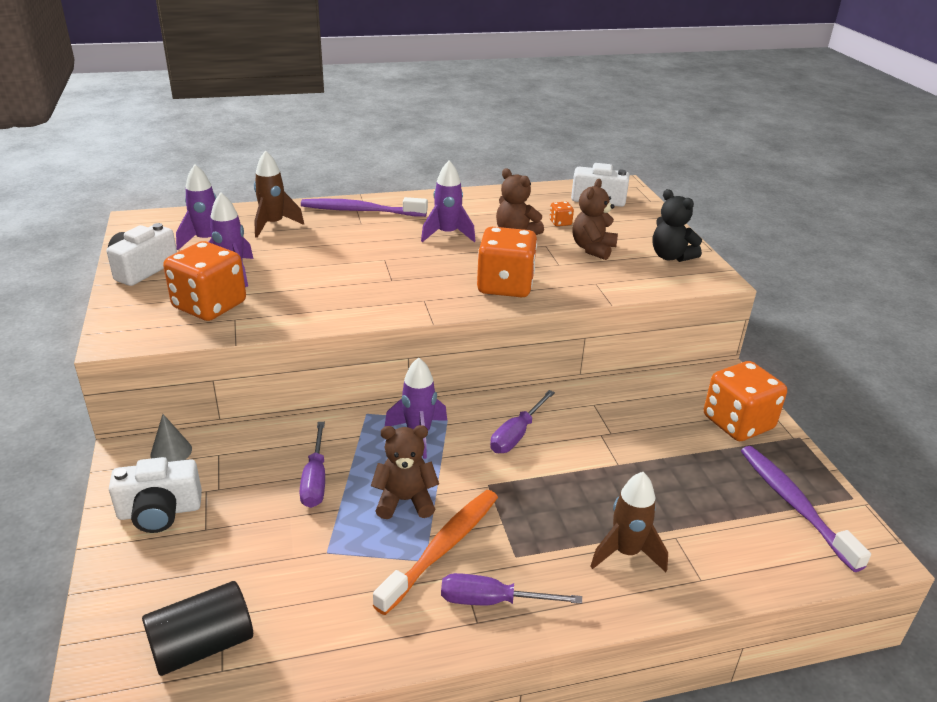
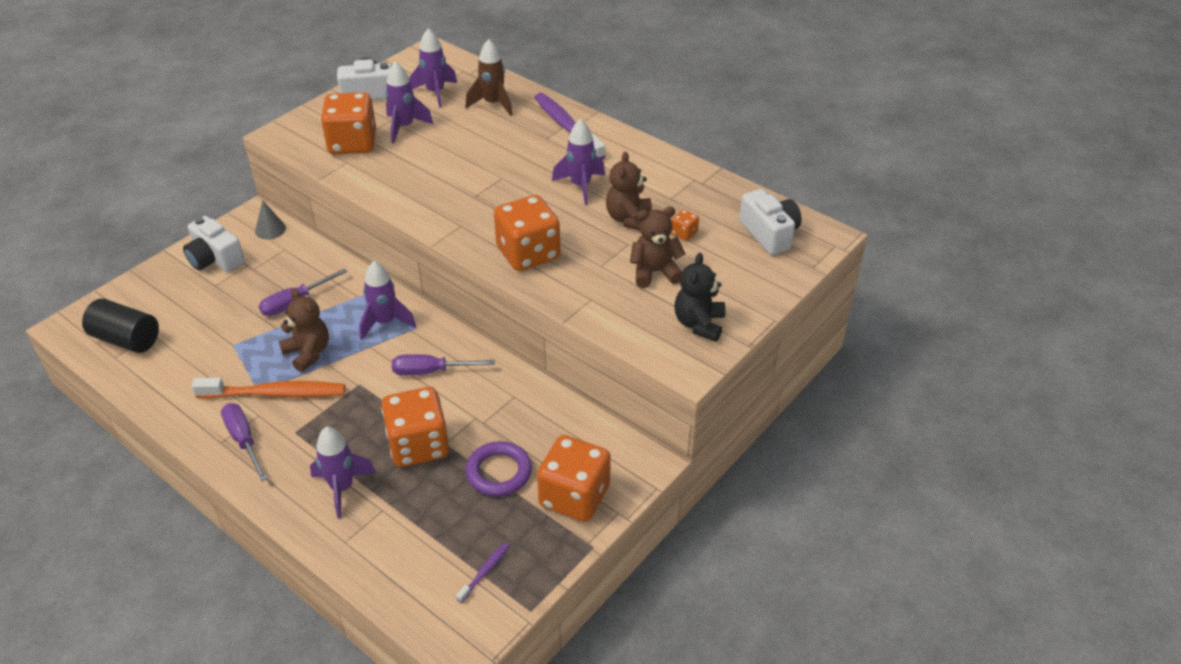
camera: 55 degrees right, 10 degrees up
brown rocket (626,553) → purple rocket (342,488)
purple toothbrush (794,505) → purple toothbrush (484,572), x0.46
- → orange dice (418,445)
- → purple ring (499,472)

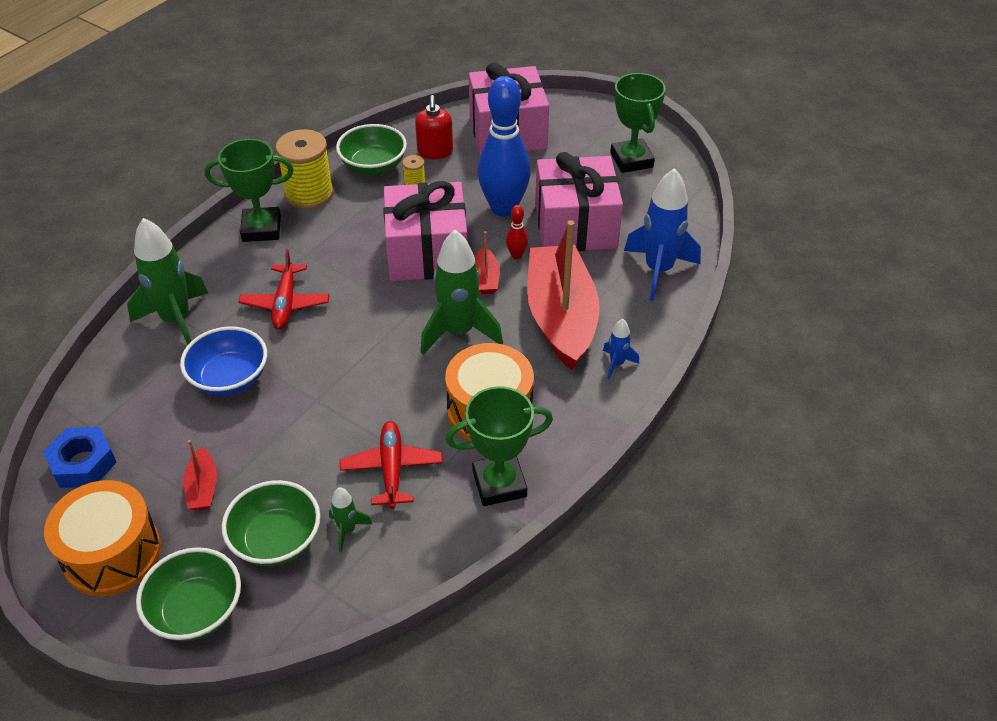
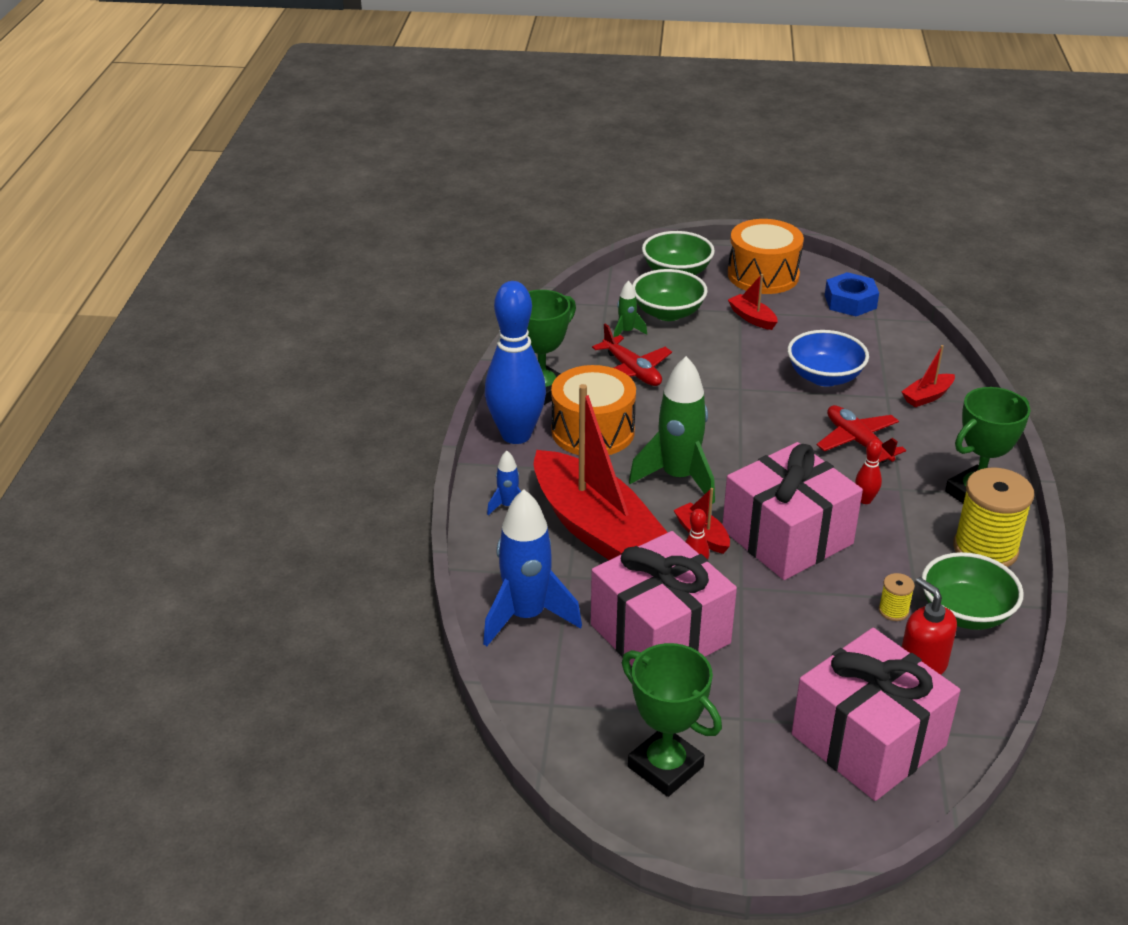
camera: 150 degrees right, 10 degrees down
green rocket (176,320) → red boat (927,396)
blue bowling pin (503,208) → blue bowling pin (516,435), relocated
- → red bowling pin (865,500)

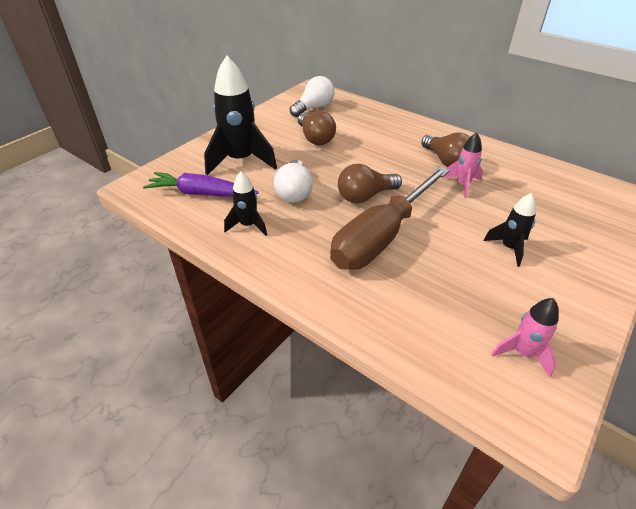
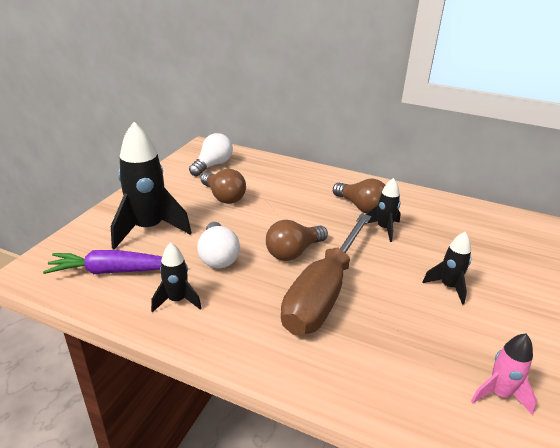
camera: 15 degrees left, 10 degrees down
pink rocket (462,184) → black rocket (384,229)

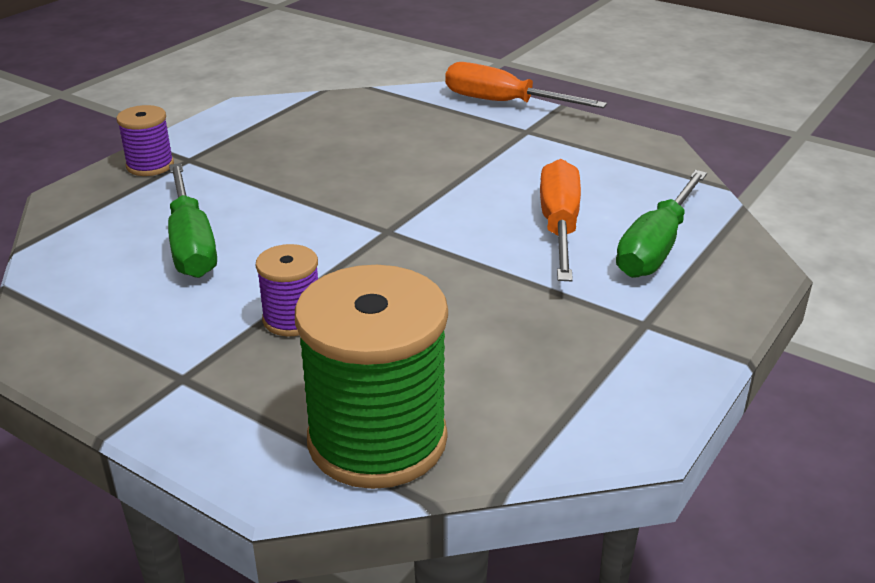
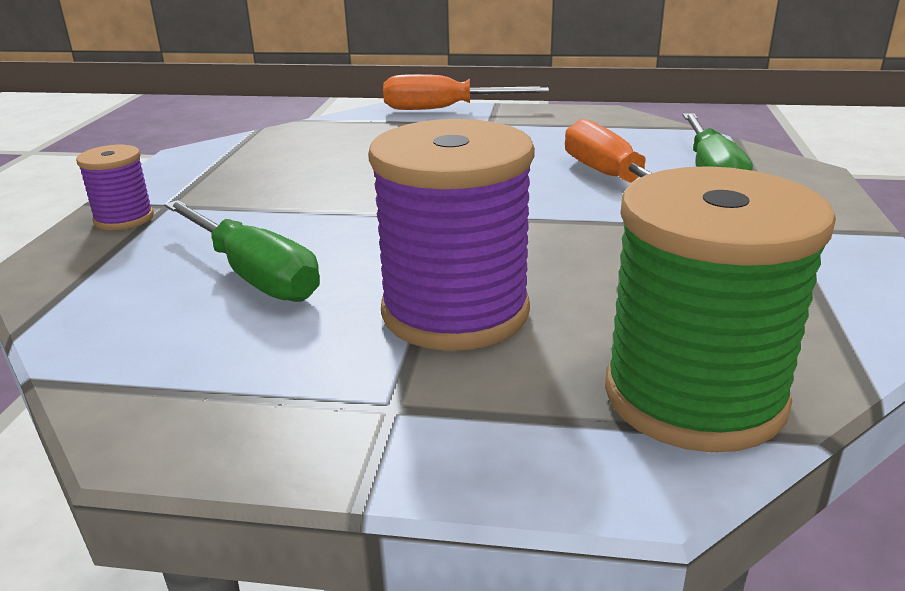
camera: 25 degrees left, 5 degrees down
purple spool (292,319) → purple spool (455,312), x2.00

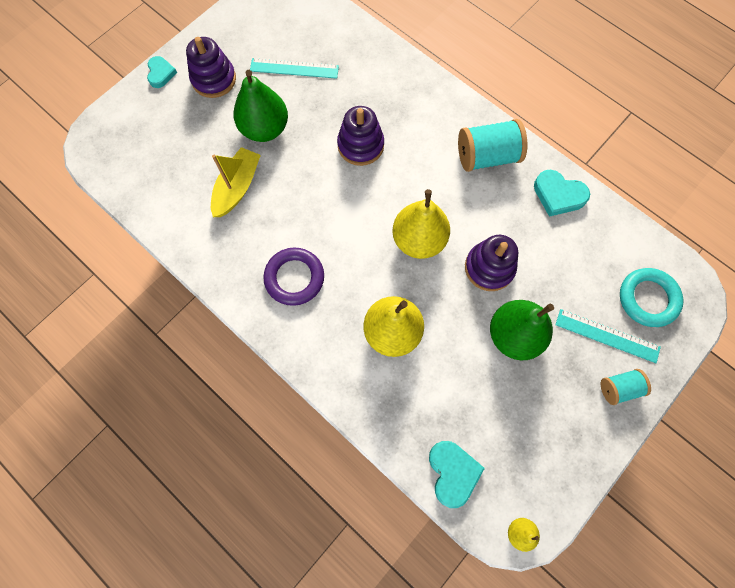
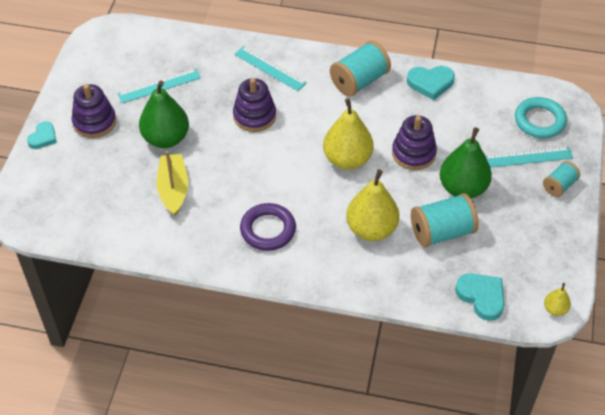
camera: 30 degrees left, 20 degrees down
turquoise heart (161,73) → turquoise heart (43,137), 60 degrees clockwise
- → turquoise ruler (270,68)
- → turquoise spool (442,232)

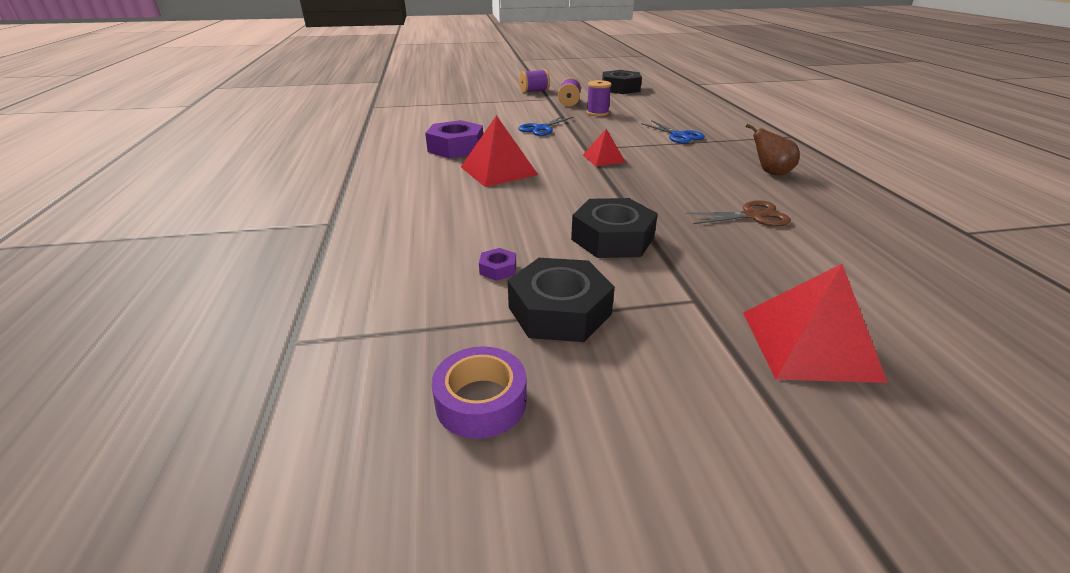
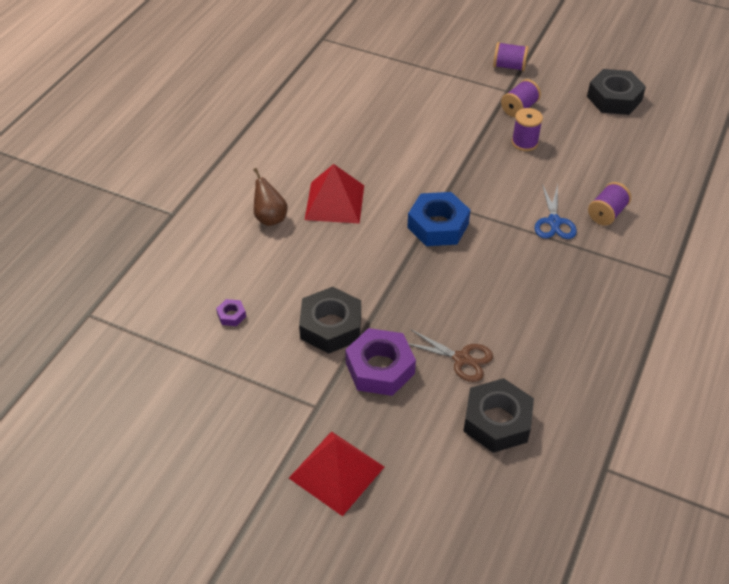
camera: 35 degrees right, 15 degrees up
purple nut (456,148) → purple nut (380,368), relocated
purple tape (481,401) → -
black nut (559,311) → black nut (497,421), relocated
blue scissors (541,128) → -
red pyramid (603,158) → blue nut (438,225)
brown pear (770,172) → brown pear (270,218), relocated
- → purple spool (607,213)

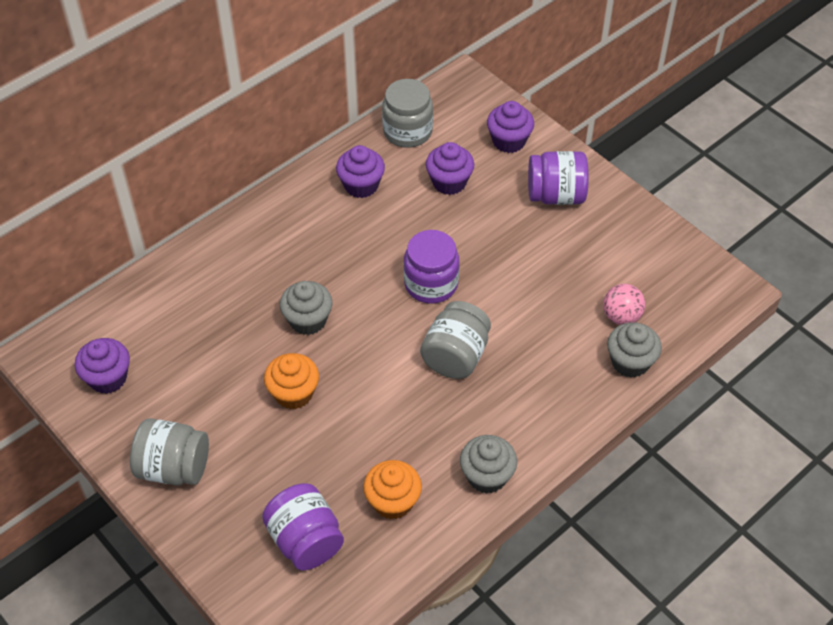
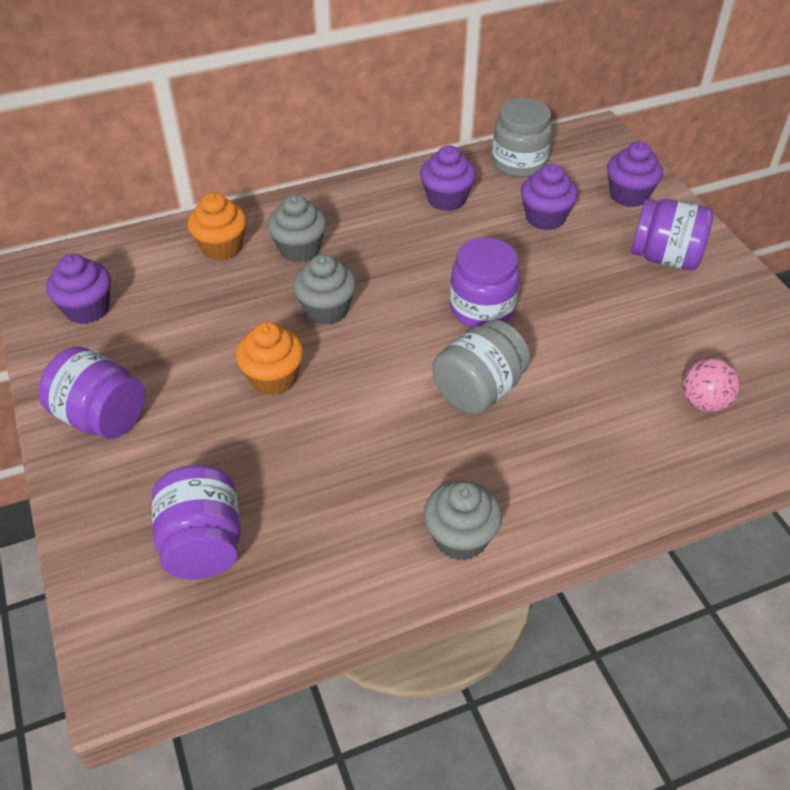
camera: 20 degrees right, 5 degrees down
grey jar (173,467) → purple jar (101,417)
orange cupcake (393,501) → orange cupcake (222,247), relocated
grey cupcake (630,362) → grey cupcake (299,249), relocated

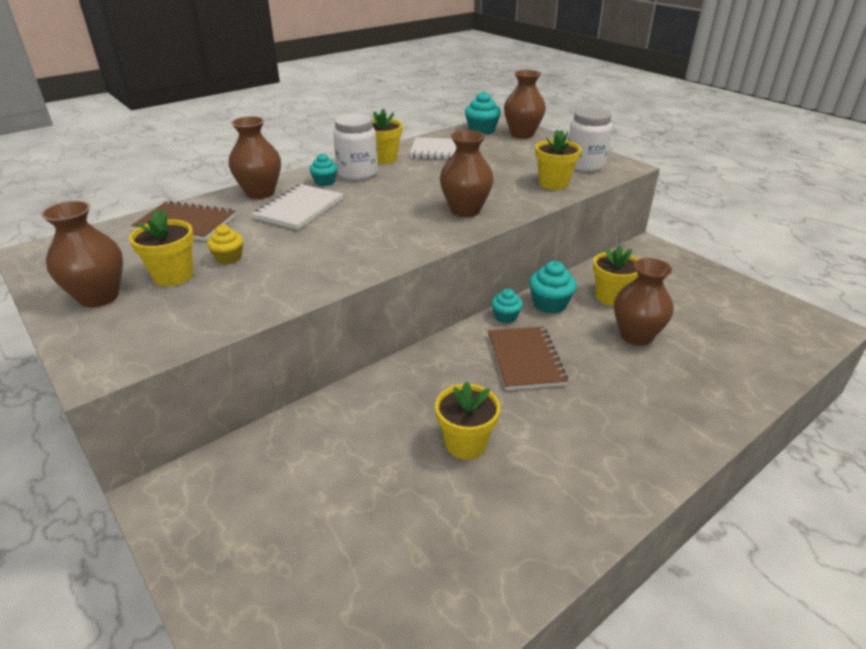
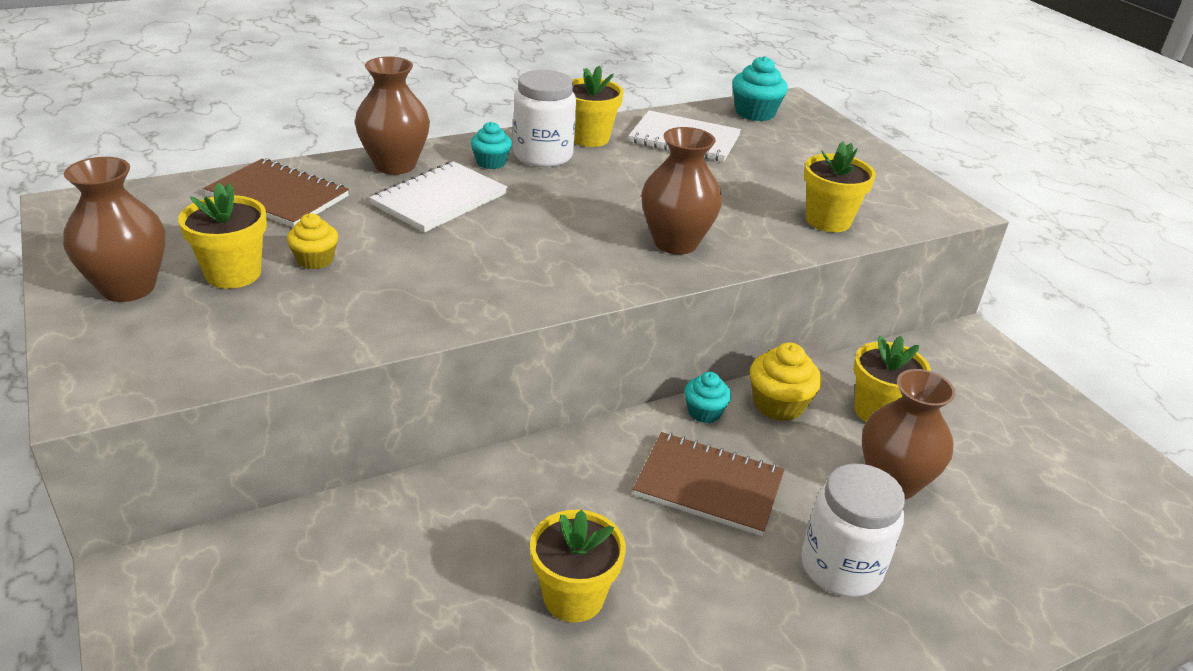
camera: 10 degrees right, 0 degrees up
brown notebook (525,359) → brown notebook (708,486), 75 degrees counterclockwise
brown vase (522,134) → -
turquoise cupcake (549,304) → yellow cupcake (778,404)
white jar (585,165) → white jar (841,567), relocated

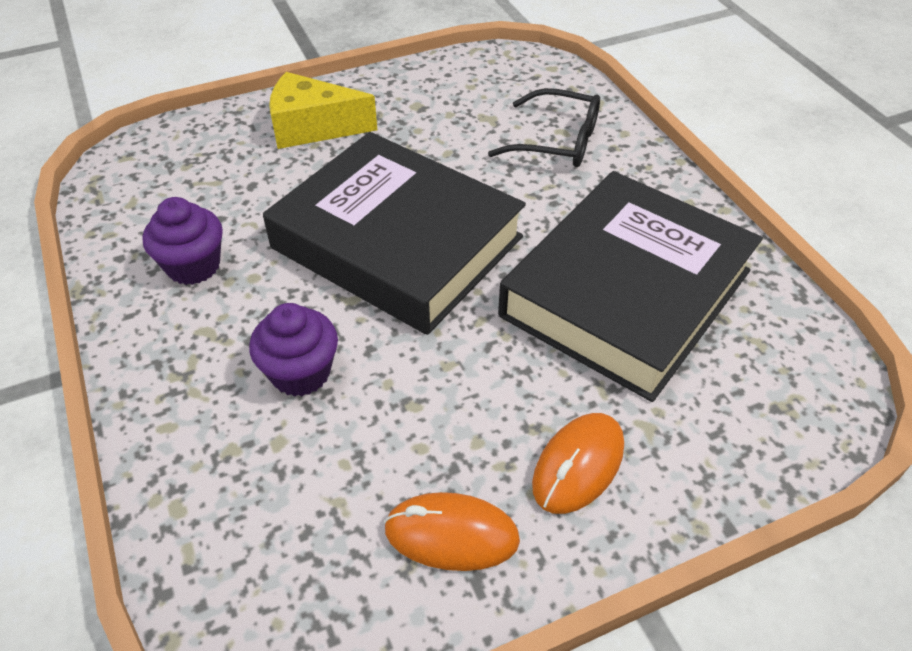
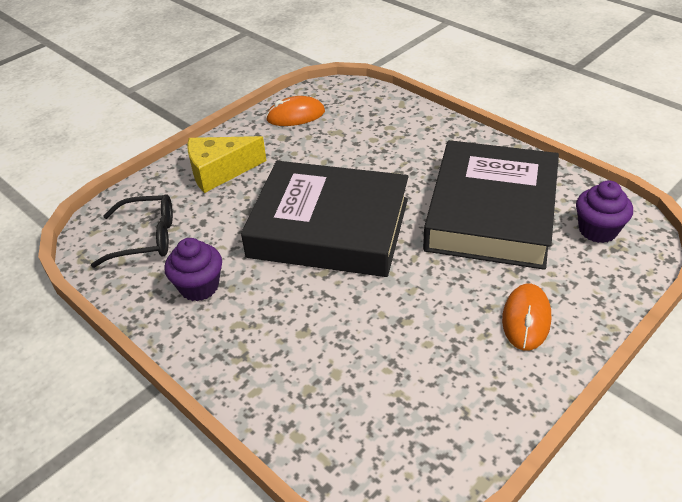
camera: 20 degrees left, 5 degrees down
purple cupcake (301,373) → purple cupcake (597,230), relocated
orange mouse (451,535) → orange mouse (295,115), relocated
black glasses (557,141) → black glasses (145,238), relocated

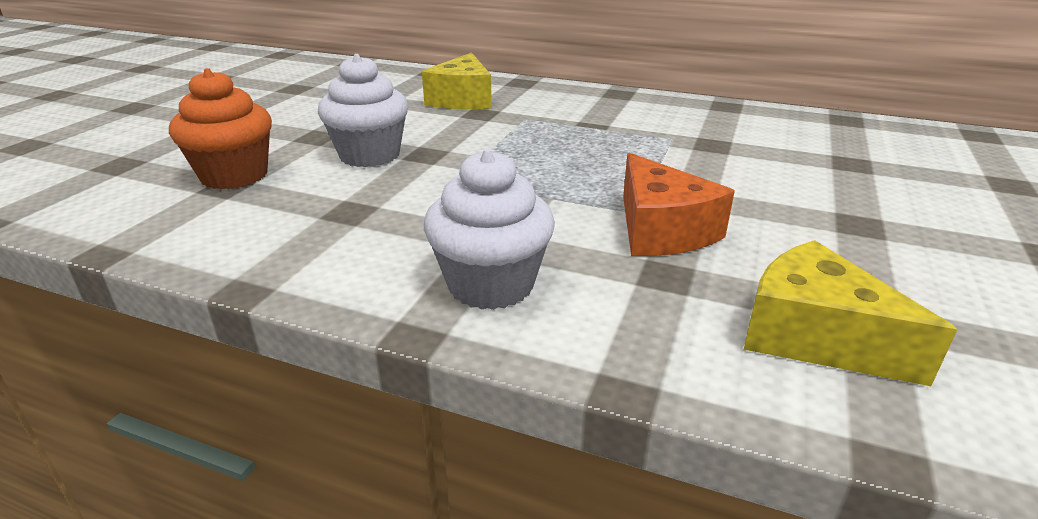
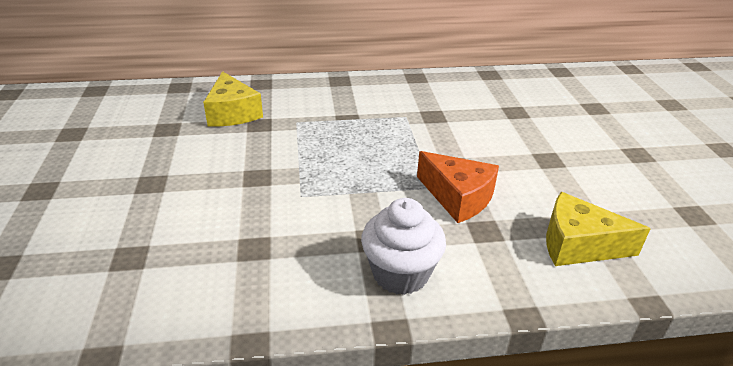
camera: 30 degrees left, 5 degrees up
orange cupcake (234,175) → -
white cupcake (369,155) → -

